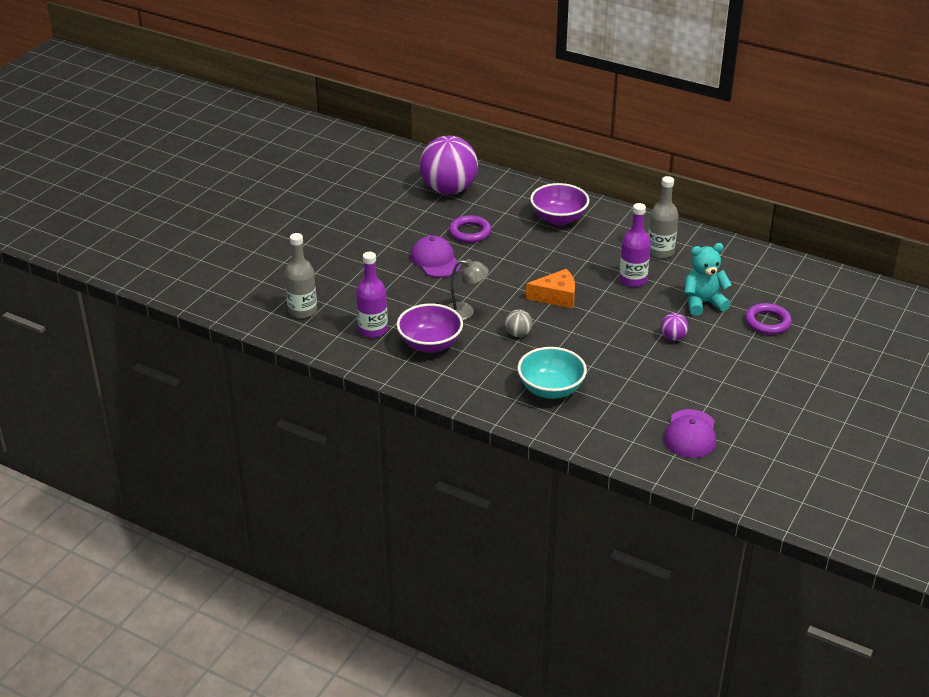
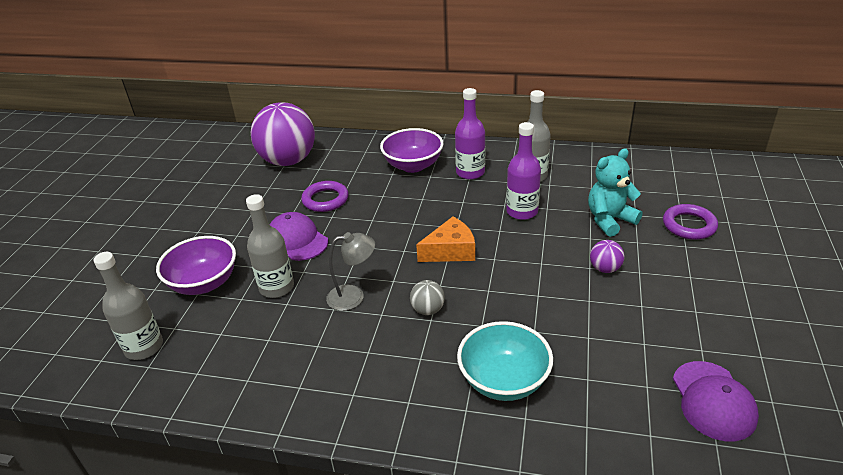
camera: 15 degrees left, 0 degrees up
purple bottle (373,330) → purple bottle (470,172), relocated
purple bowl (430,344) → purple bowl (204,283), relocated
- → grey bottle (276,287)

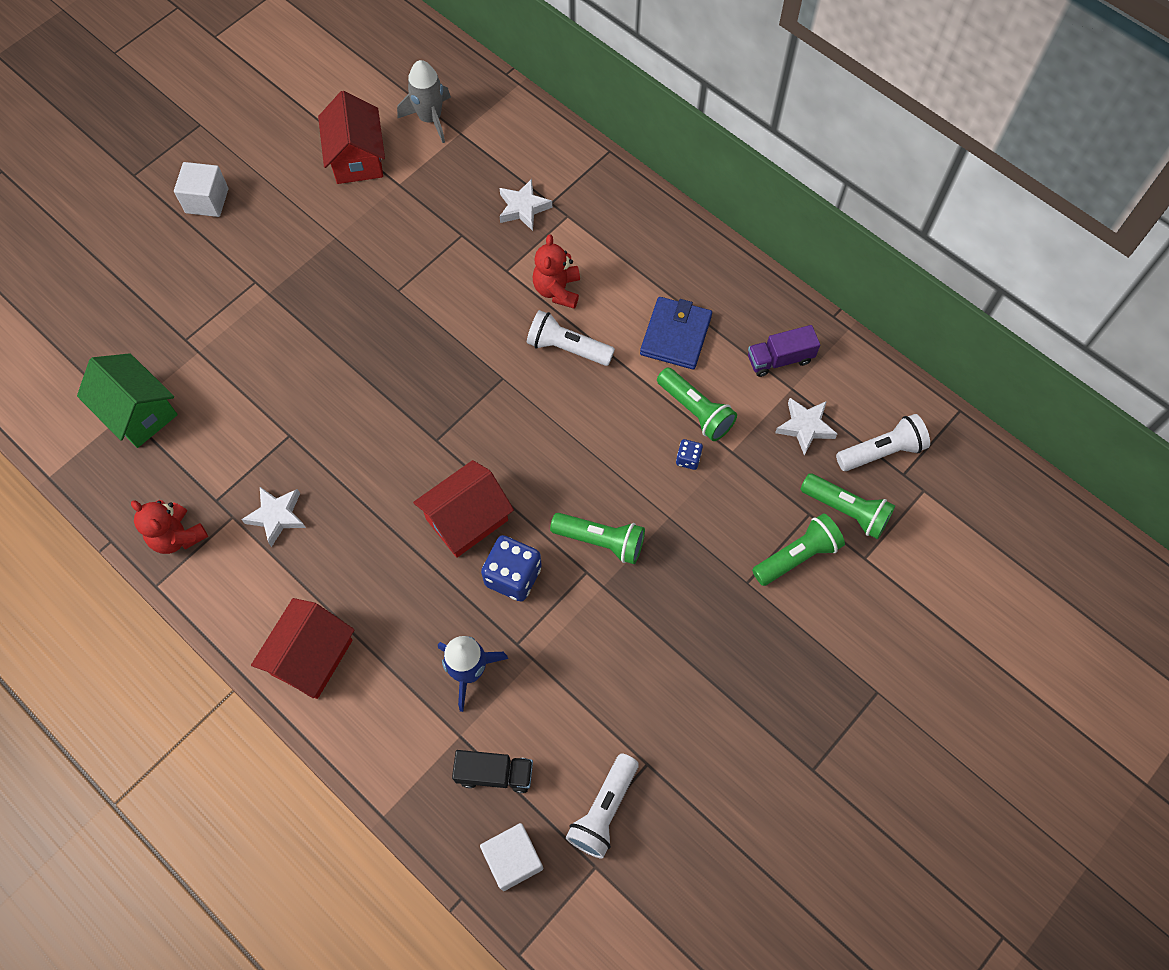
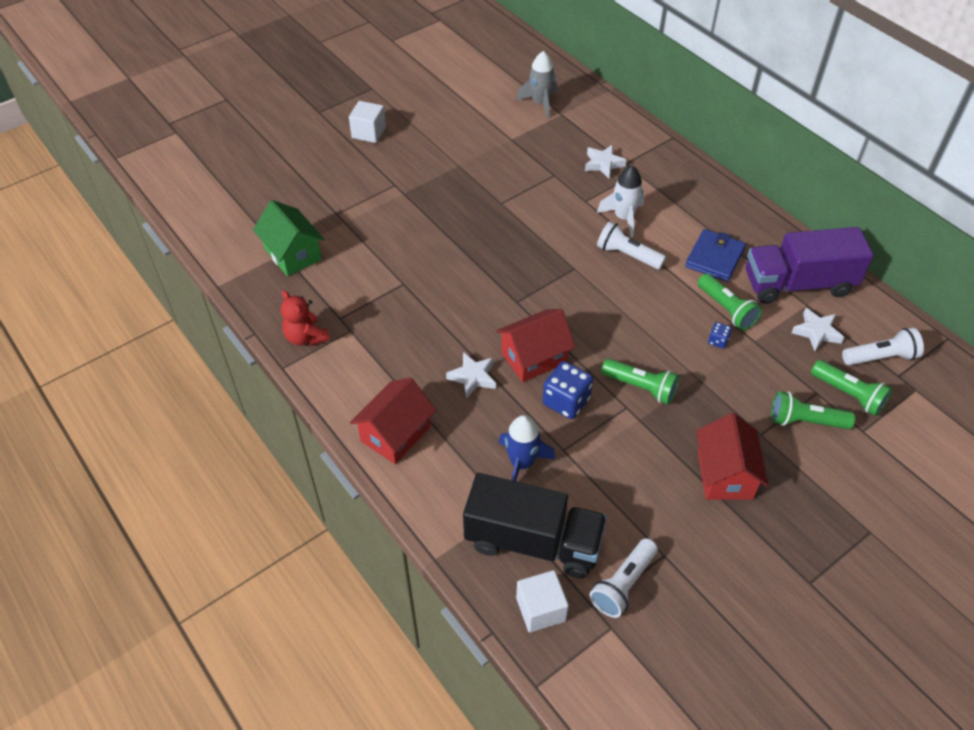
camera: 10 degrees right, 15 degrees down
white star (277,516) → white star (473,377), relocated
red house (357,158) → red house (725,475), relocated
black truck (494,773) → black truck (533,541), x2.05
red teddy bear (557,290) → white rocket (623,217)
purple truck (780,359) → purple truck (798,284), x2.05
green flashlight (797,556) → green flashlight (805,421), 150 degrees counterclockwise

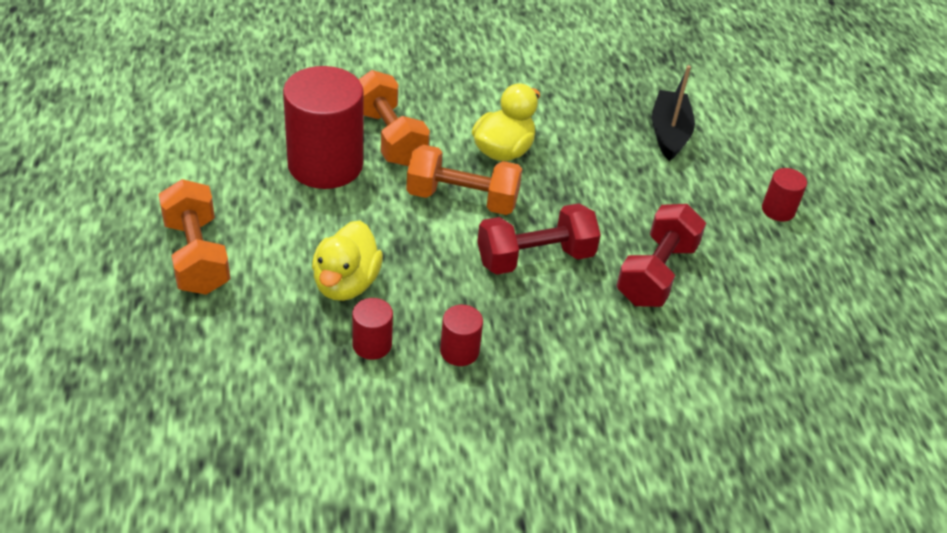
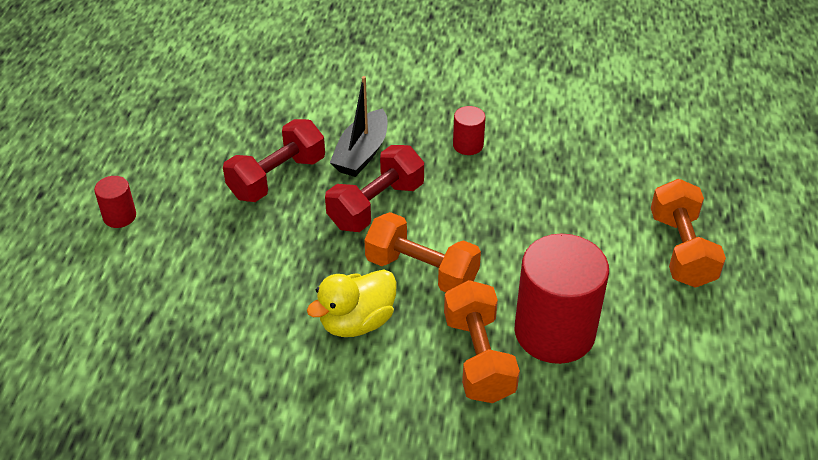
camera: 160 degrees left, 0 degrees up
yellow duck (346,283) → -
red cylinder (372,344) → -
red dumbbell (535,258) → red dumbbell (376,205), 45 degrees counterclockwise
black boat (669,133) → black boat (361,153), relocated

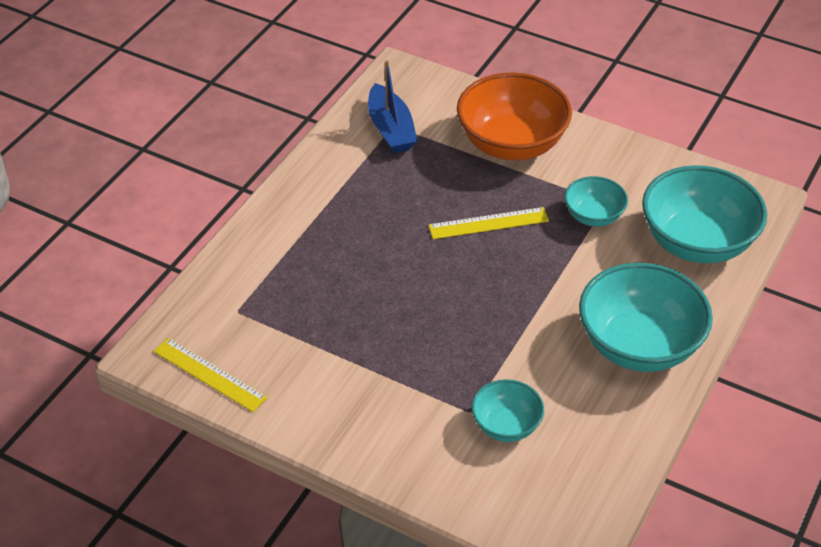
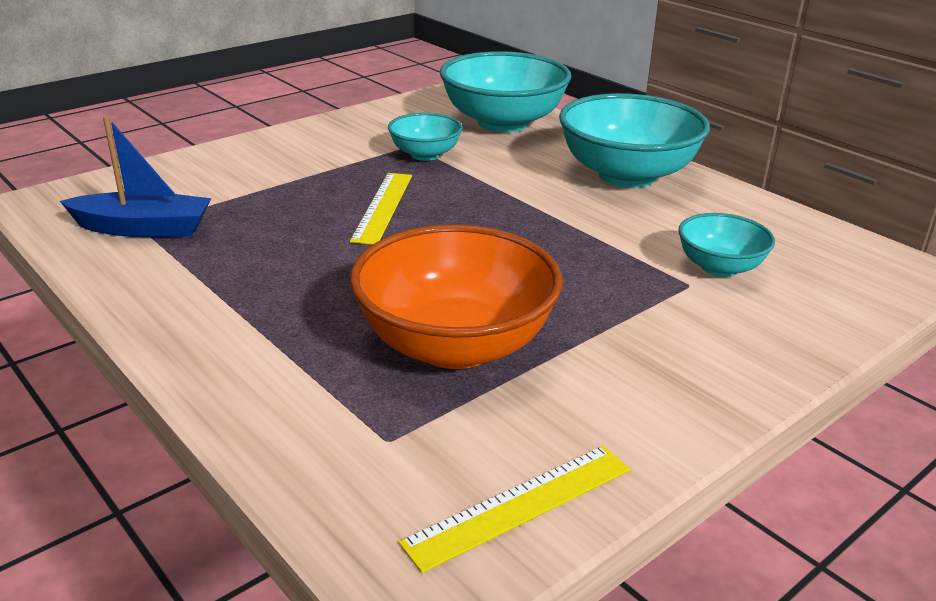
camera: 70 degrees left, 15 degrees down
orange bowl (511,144) → orange bowl (455,345), relocated

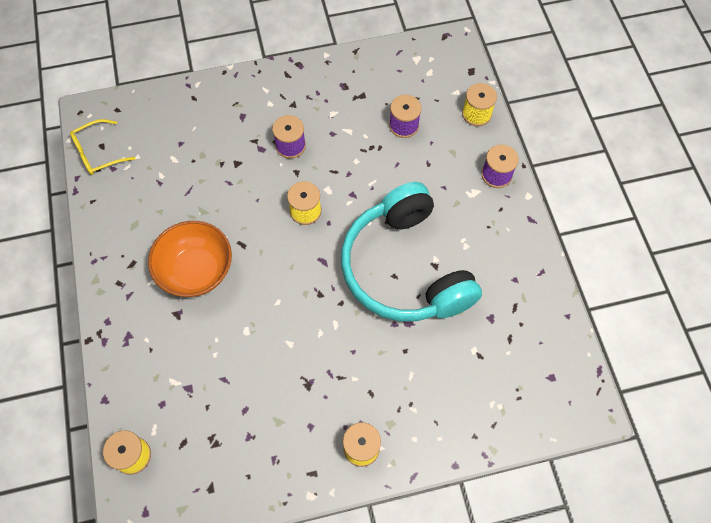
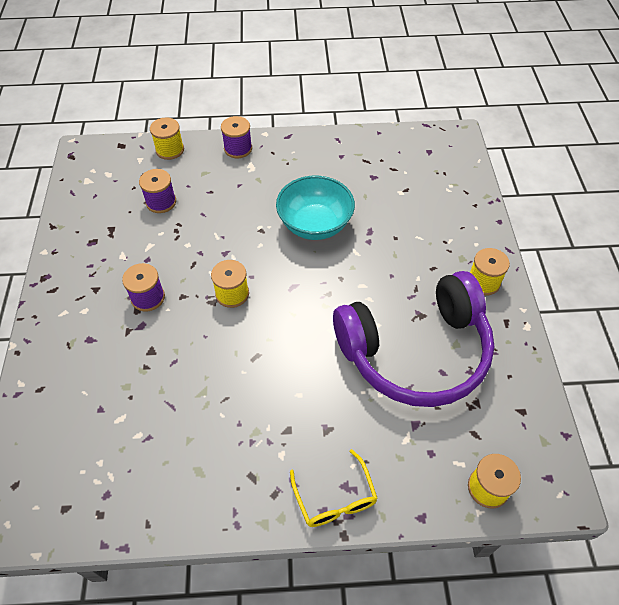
camera: 80 degrees left, 10 degrees down
yellow glasses (98,153) → yellow glasses (334,497), relocated
orange bowl (196,271) → -
turquoise headphones (405,268) → turquoise bowl (315,225)
- → purple headphones (415,351)

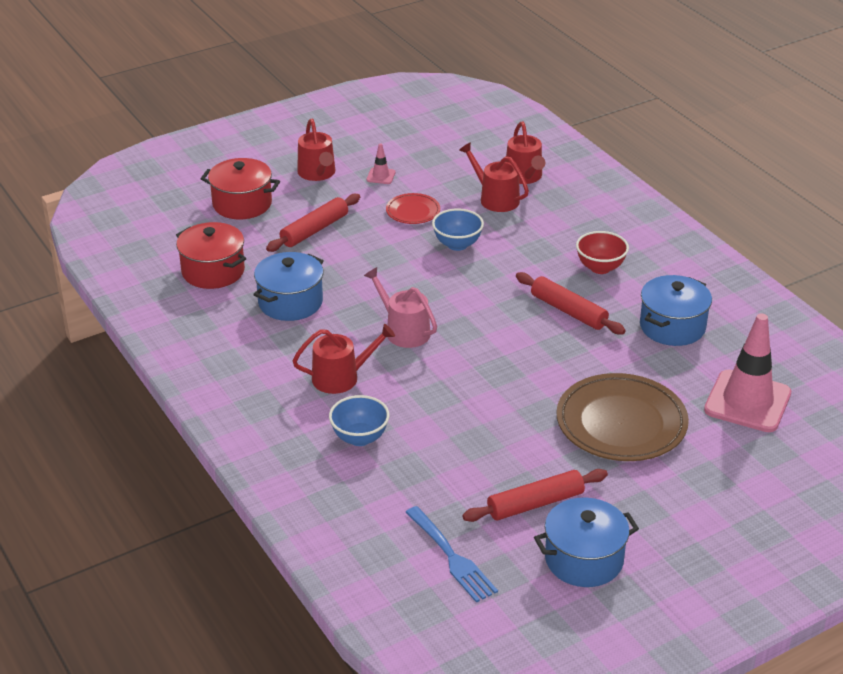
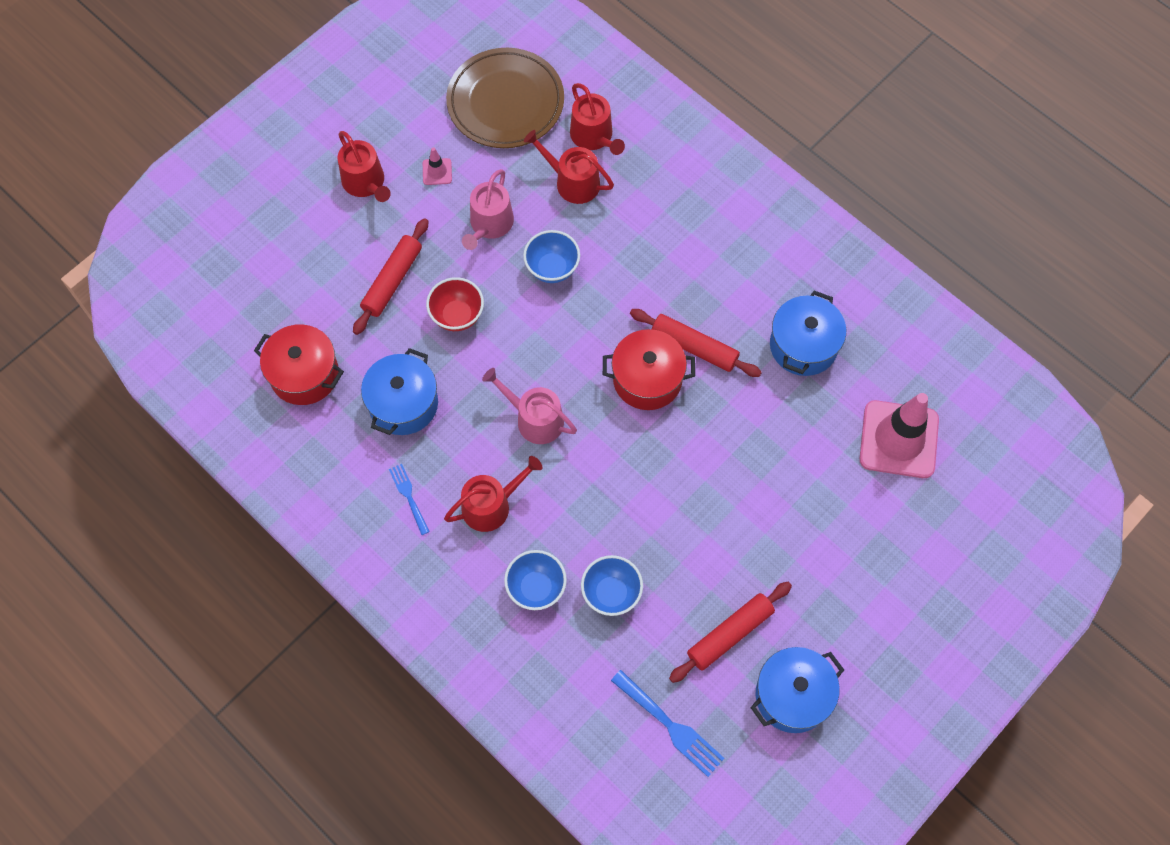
camera: 15 degrees left, 30 degrees up
red pot (242,204) → red pot (647,379), relocated
red plate (413,211) → pink watering can (489,225)
brown plate (621,423) → brown plate (505,102), relocated
red bowl (600,268) → red bowl (457,316), relocated
- → blue fork (409,496)
- → blue bowl (611,593)

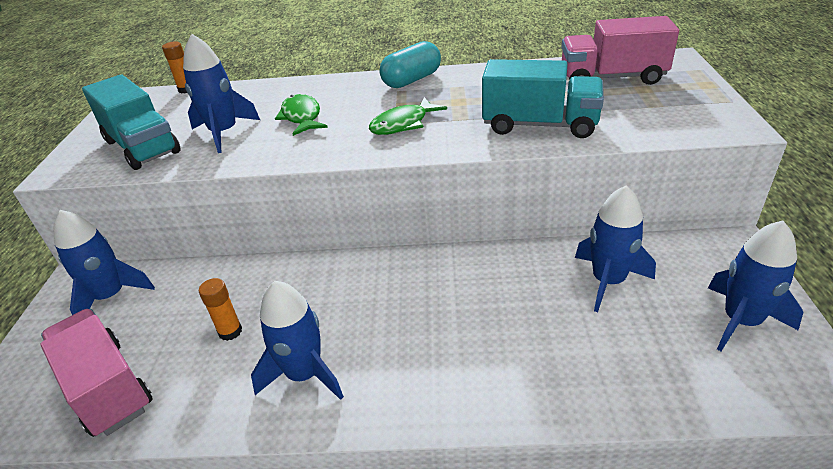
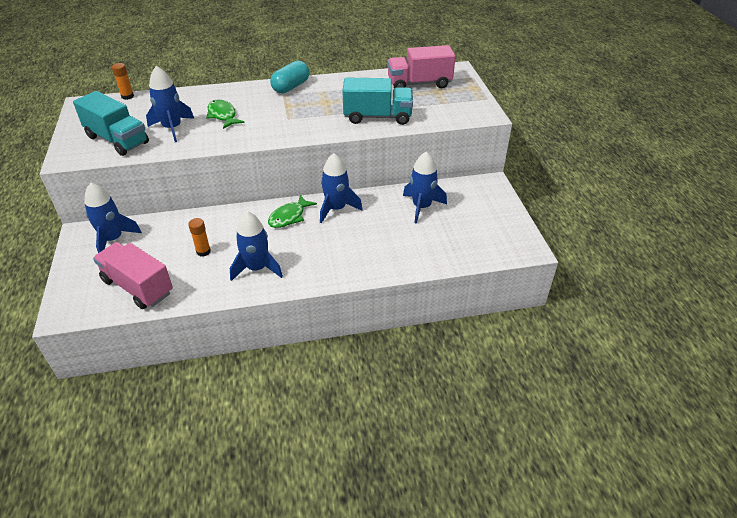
camera: 15 degrees left, 5 degrees up
green fish (403,124) → green fish (289,217), relocated
blue rocket (741,321) → blue rocket (336,209), relocated

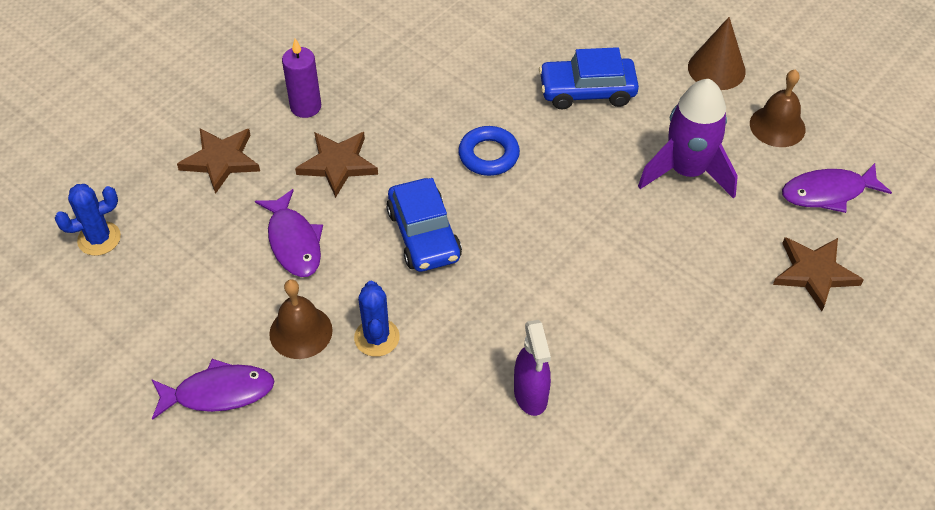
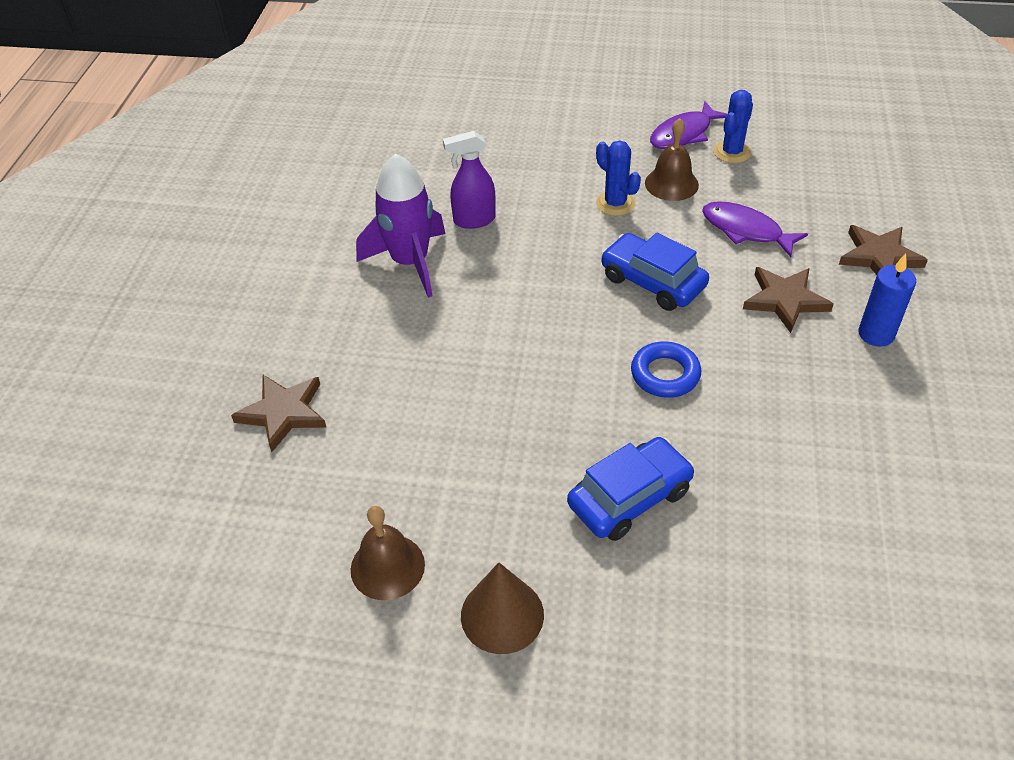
camera: 150 degrees right, 5 degrees down
blue cactus (99,239) → blue cactus (732,152), relocated
purple candle (306,107) → blue candle (876,334)
purple spray bottle (530,395) → purple spray bottle (474,220), 60 degrees counterclockwise
purple rocket (687,171) → purple rocket (410,262), relocated
purple fish (828,193) → -

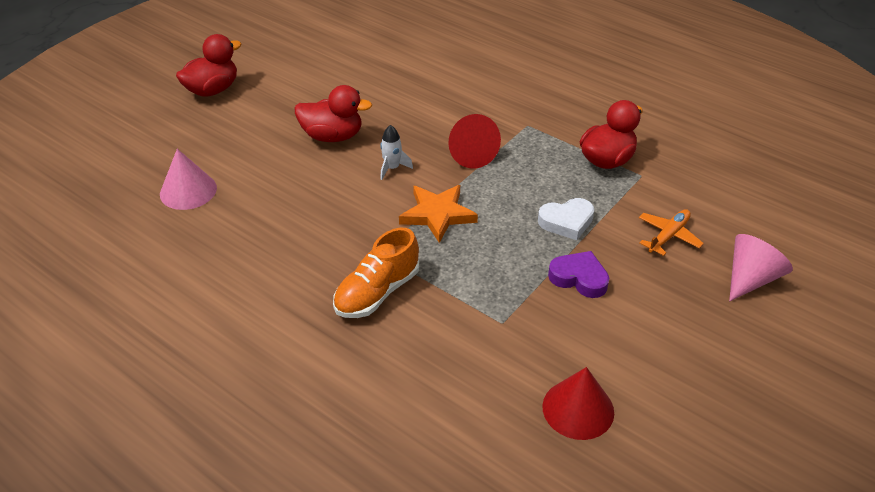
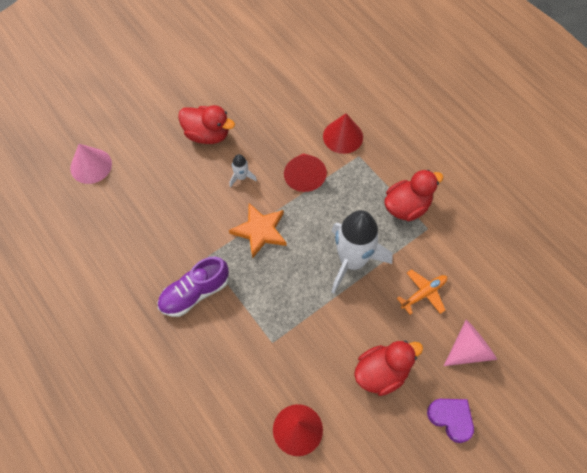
camera: 15 degrees right, 20 degrees up
red duck (212,90) → red duck (381,372), relocated
orange shoe (377,292) → purple shoe (195,293)
white heart (566,222) → white rocket (352,261)
purple heart (579,278) → purple heart (451,418), relocated
- → red cone (343,136)

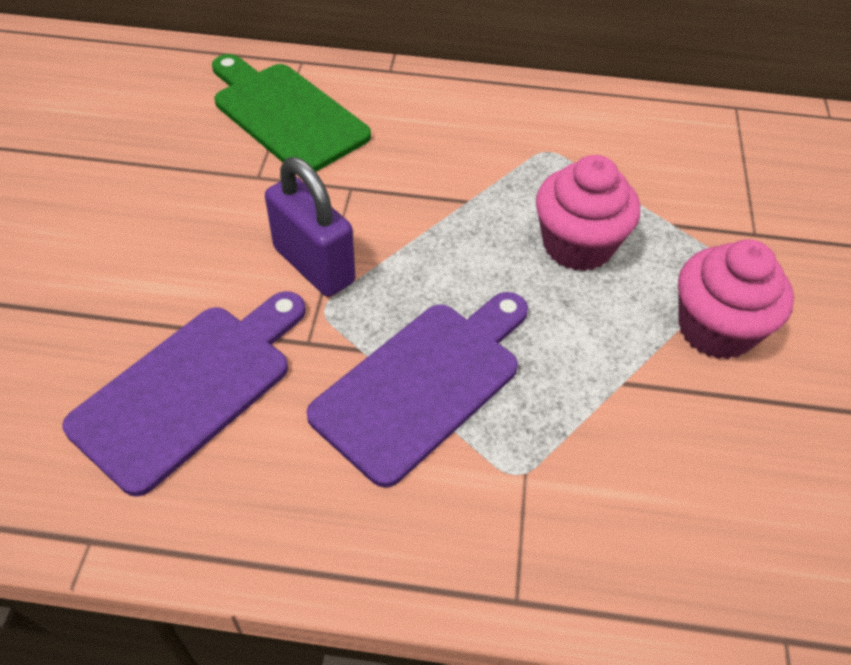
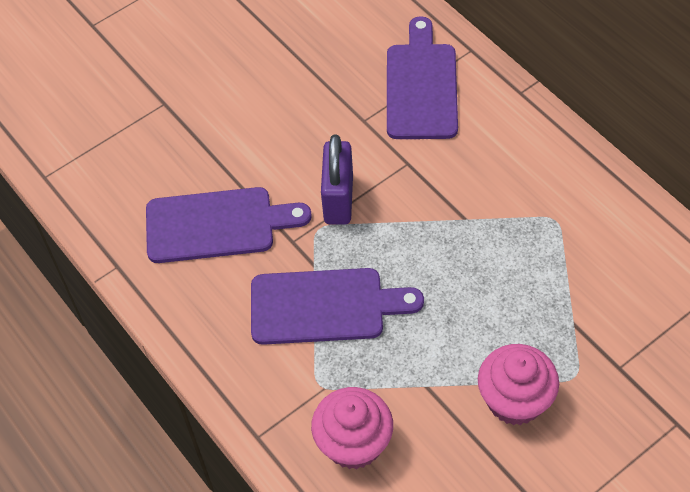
camera: 50 degrees right, 5 degrees up
green cutting board (285,114) → purple cutting board (421,86)
pink cupcake (577,245) → pink cupcake (354,443), relocated

